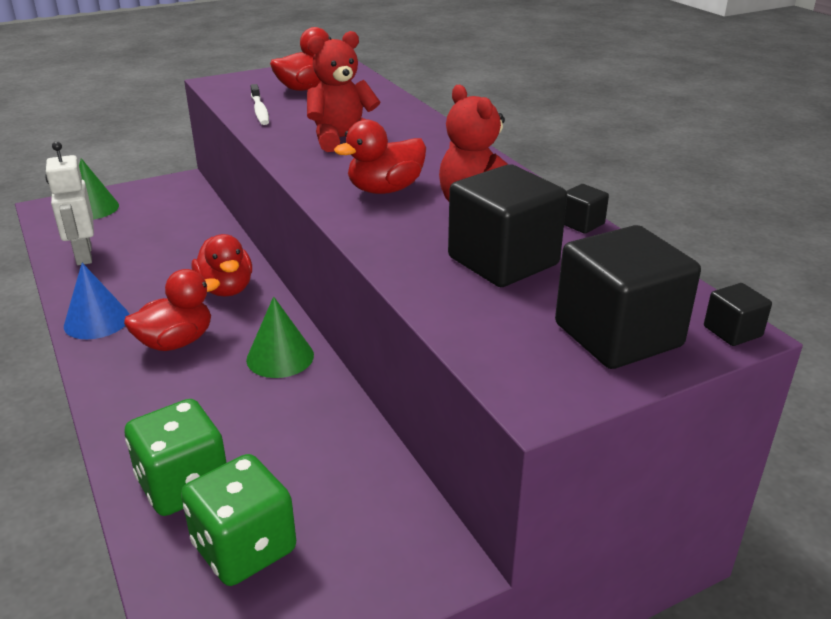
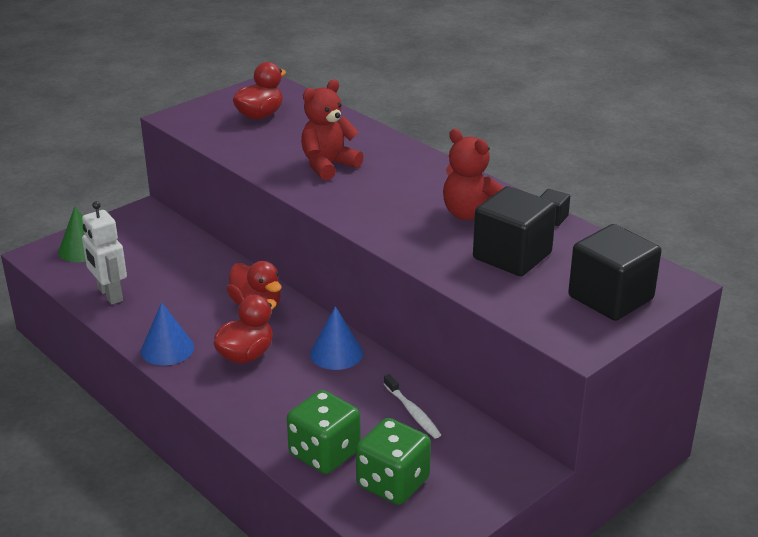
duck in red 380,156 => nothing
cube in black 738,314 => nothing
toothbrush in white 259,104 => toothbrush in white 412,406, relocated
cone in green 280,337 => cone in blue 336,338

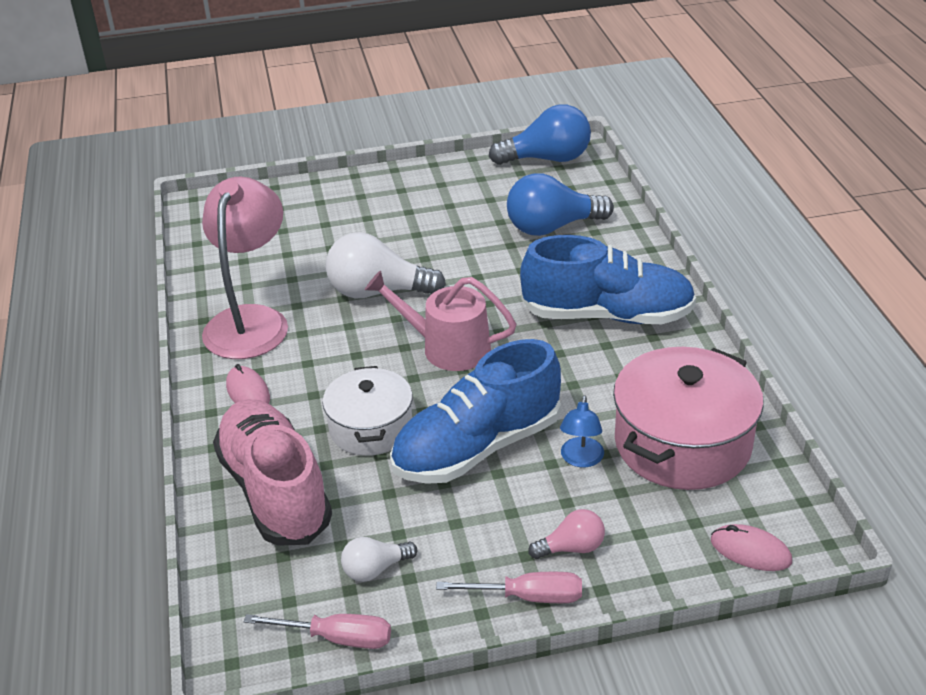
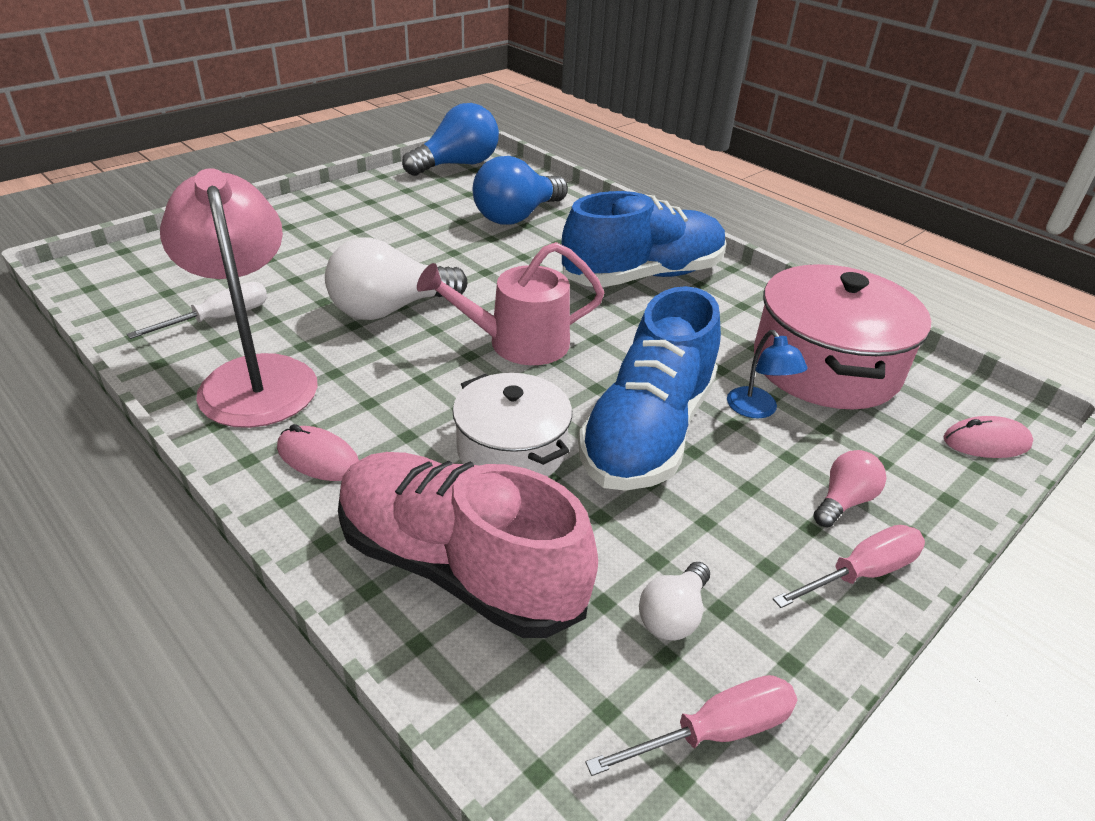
nothing => screwdriver in white 197,310

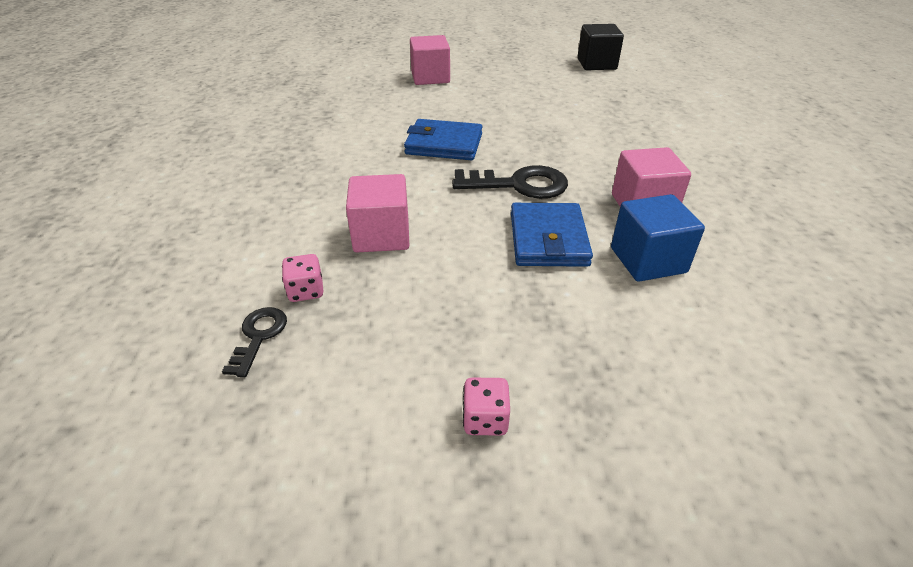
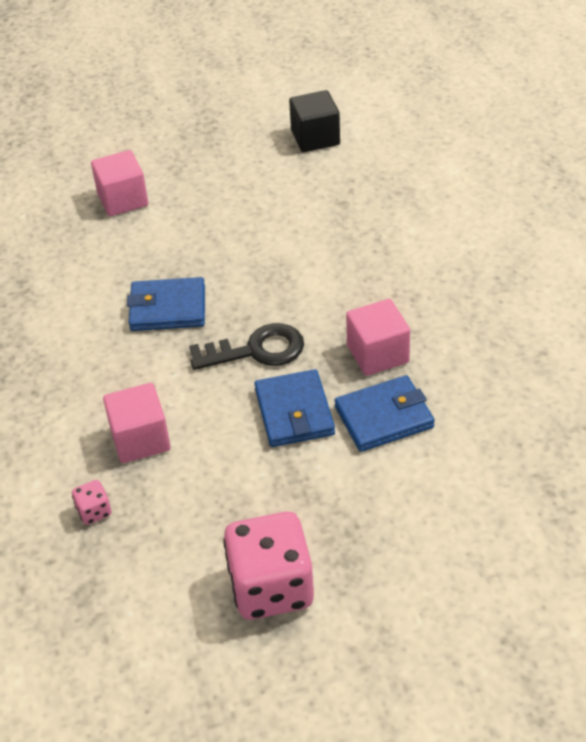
key in black 254,342 => nothing
cube in blue 658,238 => wallet in blue 385,413
dice in pink 486,407 => dice in pink 268,566, x2.36

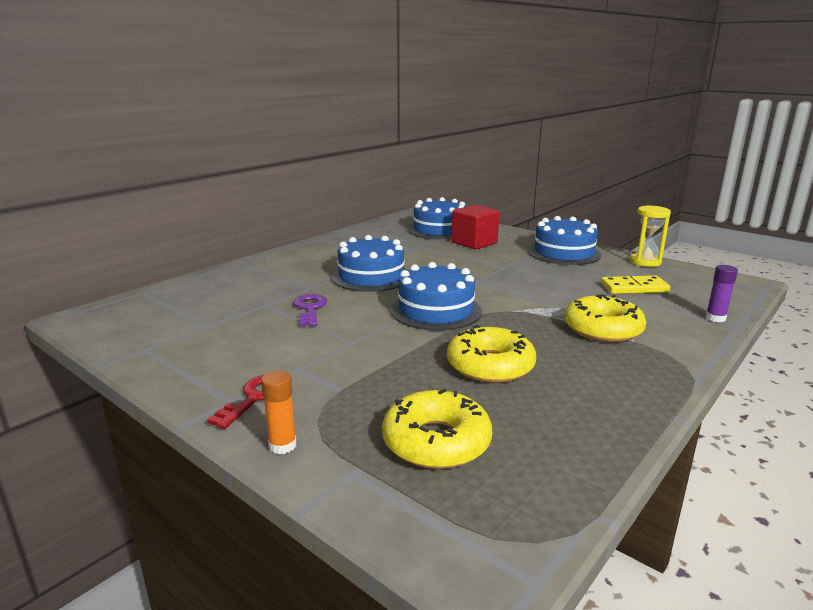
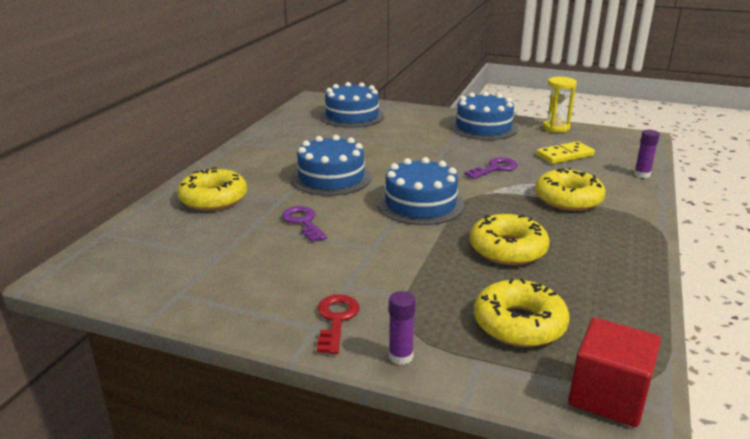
nothing => donut in yellow 212,189
nothing => key in purple 491,168
cube in red 475,227 => cube in red 614,372, relocated
glue stick in orange 279,412 => glue stick in purple 402,328

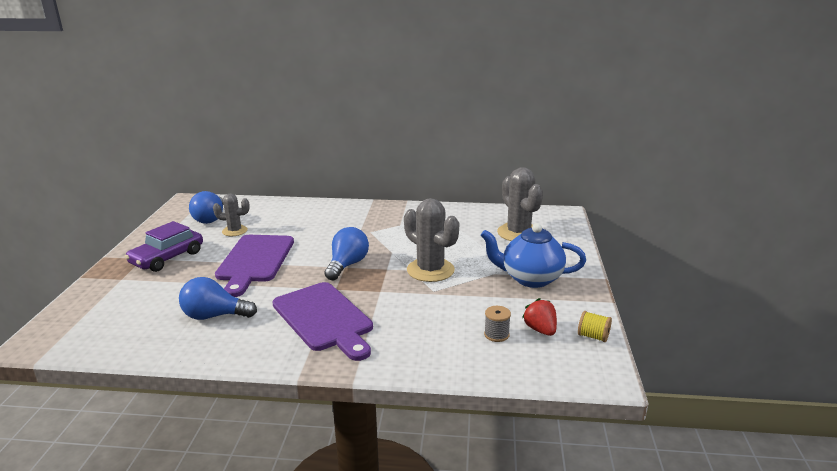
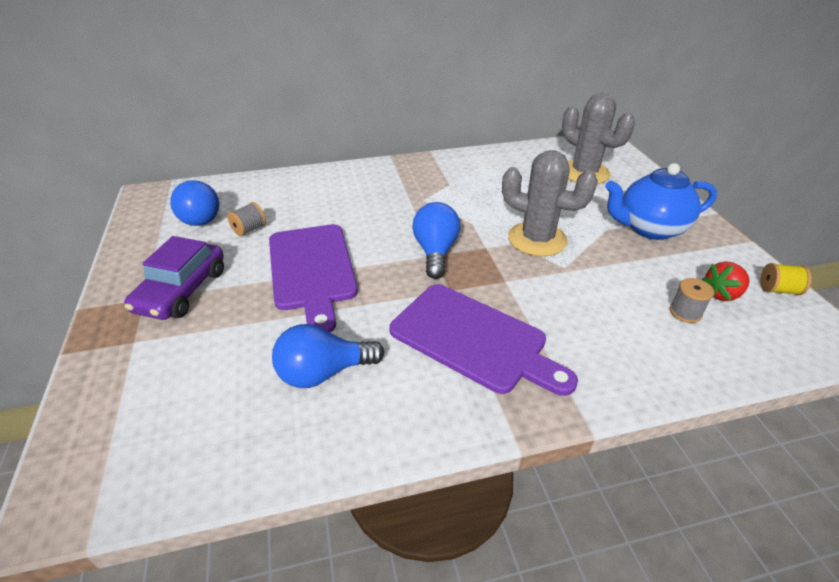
cactus in grey 231,215 => spool in grey 246,219
strawberry in red 539,317 => strawberry in red 725,281, 75 degrees counterclockwise

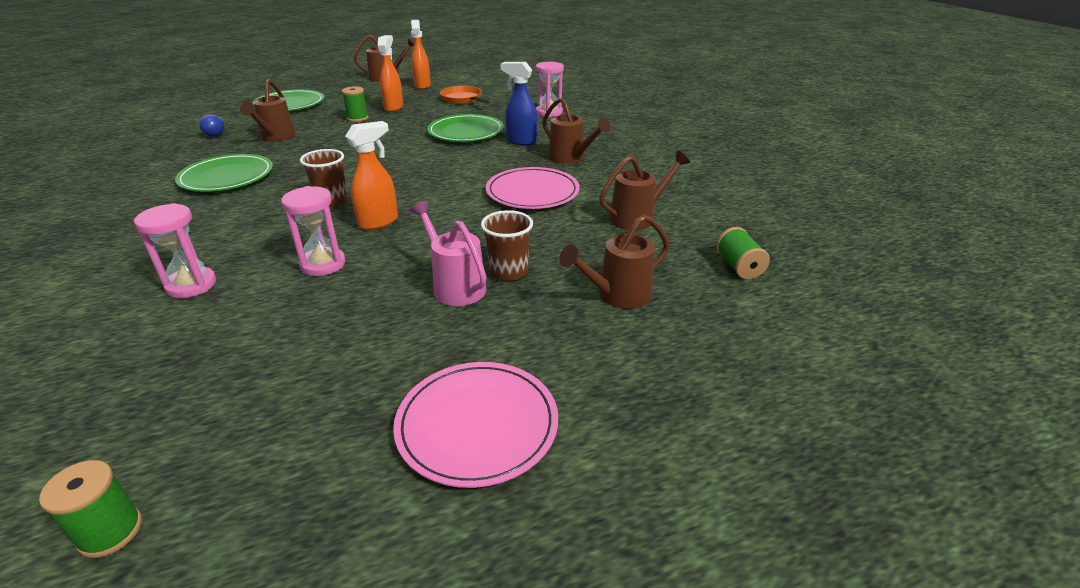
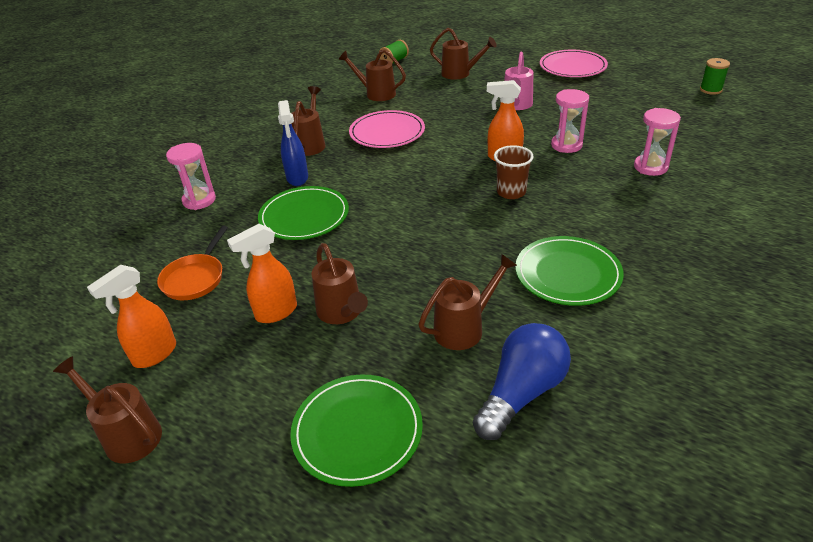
cup in brown 507,245 => nothing
spool in green 355,104 => watering can in brown 340,283
light bulb in blue 211,125 => light bulb in blue 522,381, x1.90

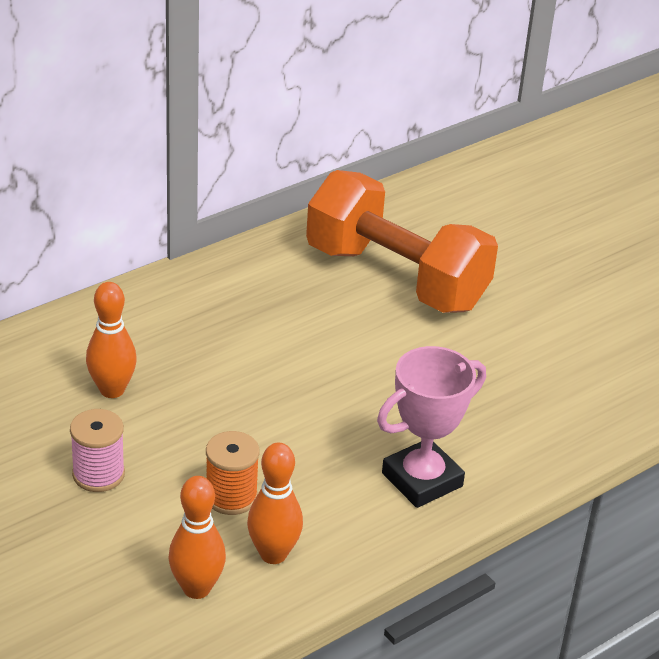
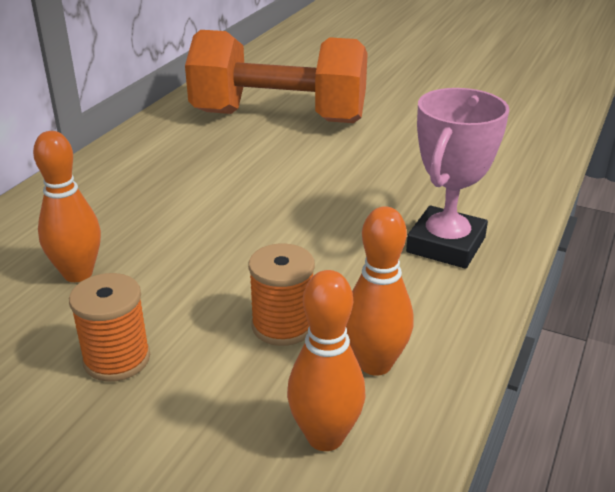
spool in pink 97,450 => spool in orange 109,327

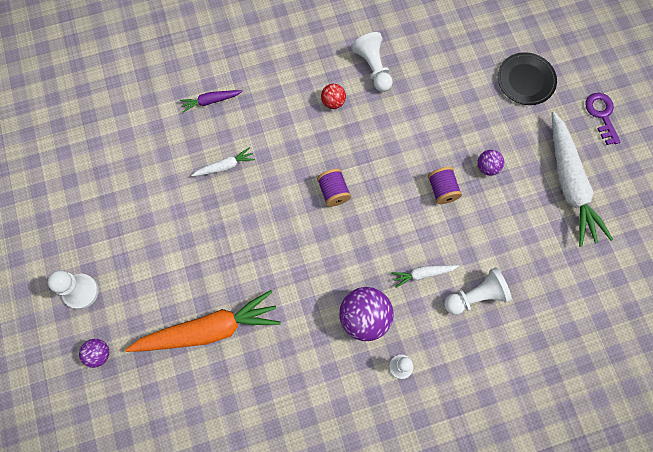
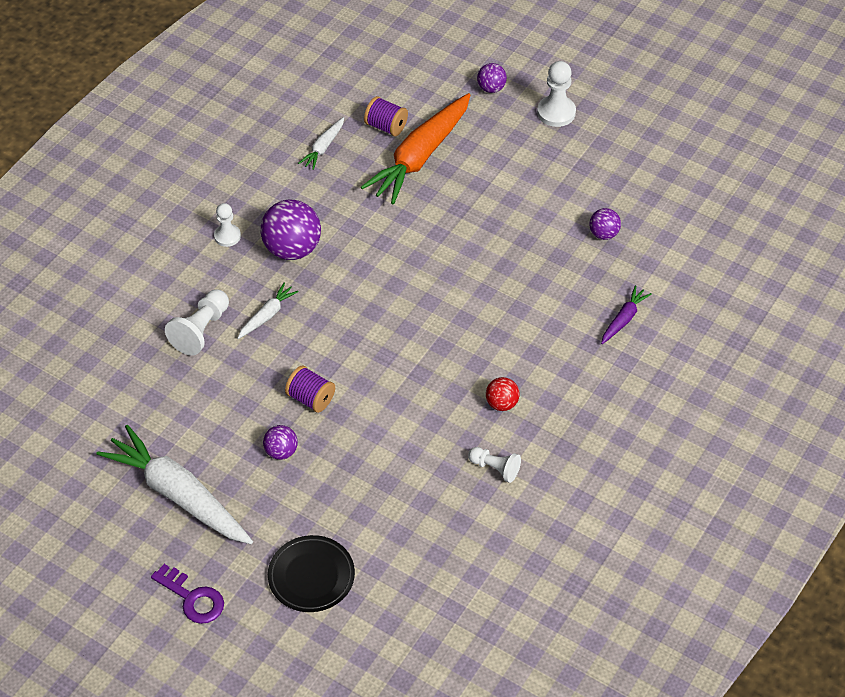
nothing => ball in purple 605,224
carrot in white 223,161 => carrot in white 321,143, relocated
spool in purple 334,188 => spool in purple 386,116, relocated
pawn in white 372,62 => pawn in white 494,465, x0.65

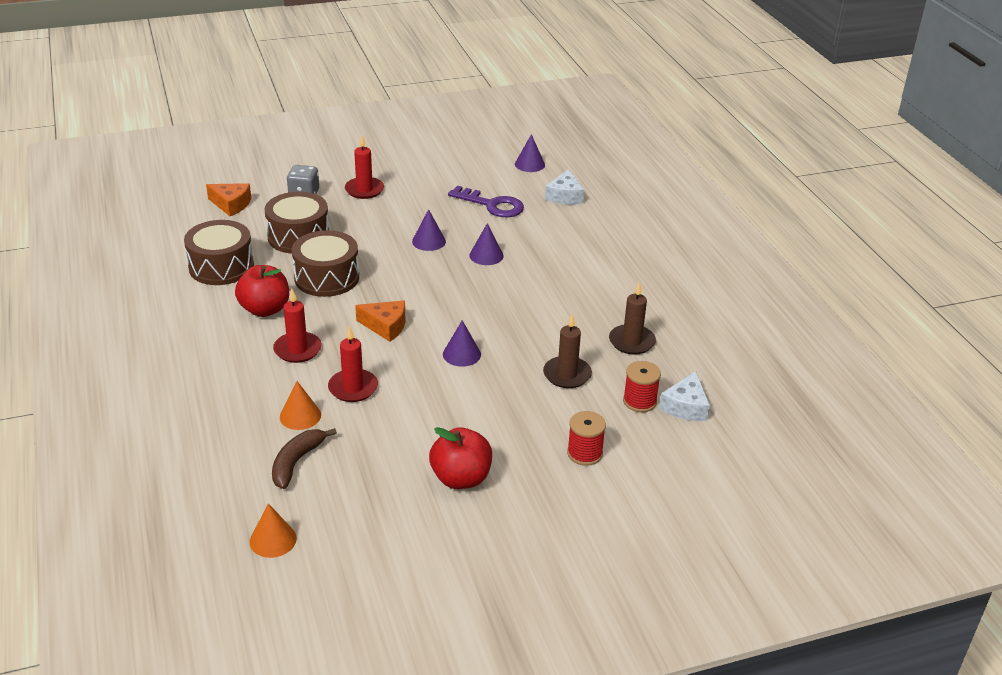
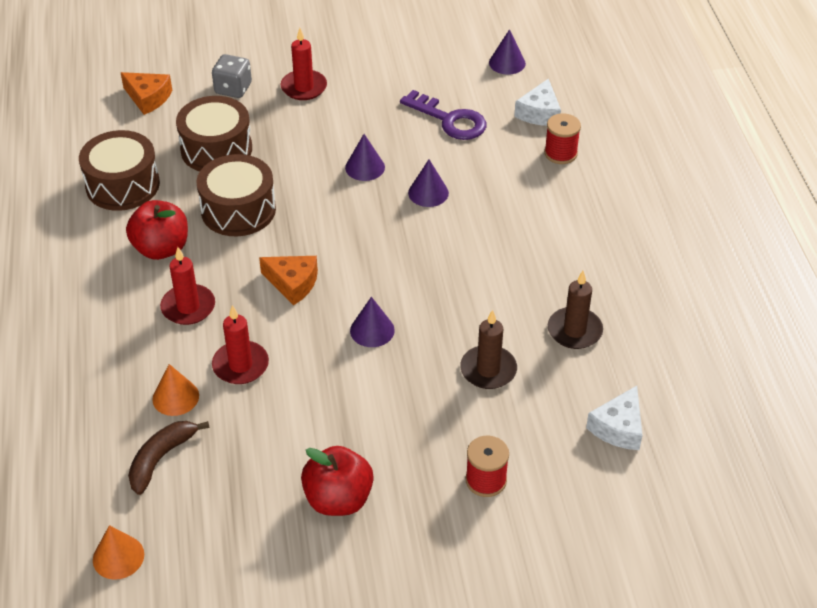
spool in red 642,386 => spool in red 562,138, relocated

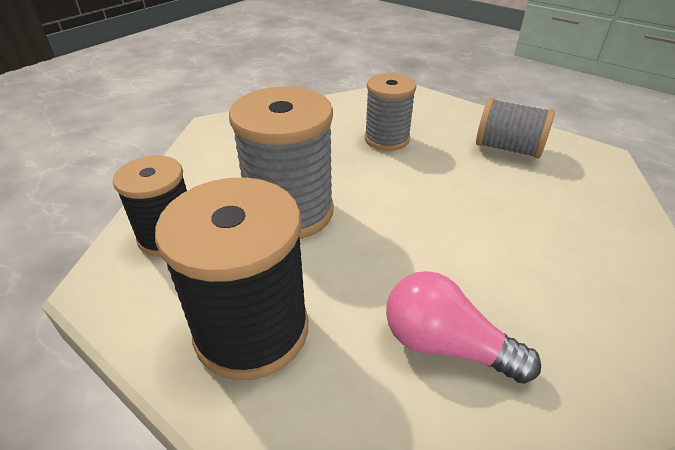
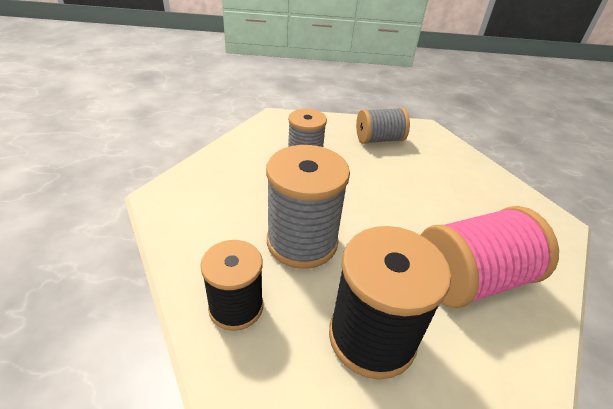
light bulb in pink 463,327 => spool in pink 490,257

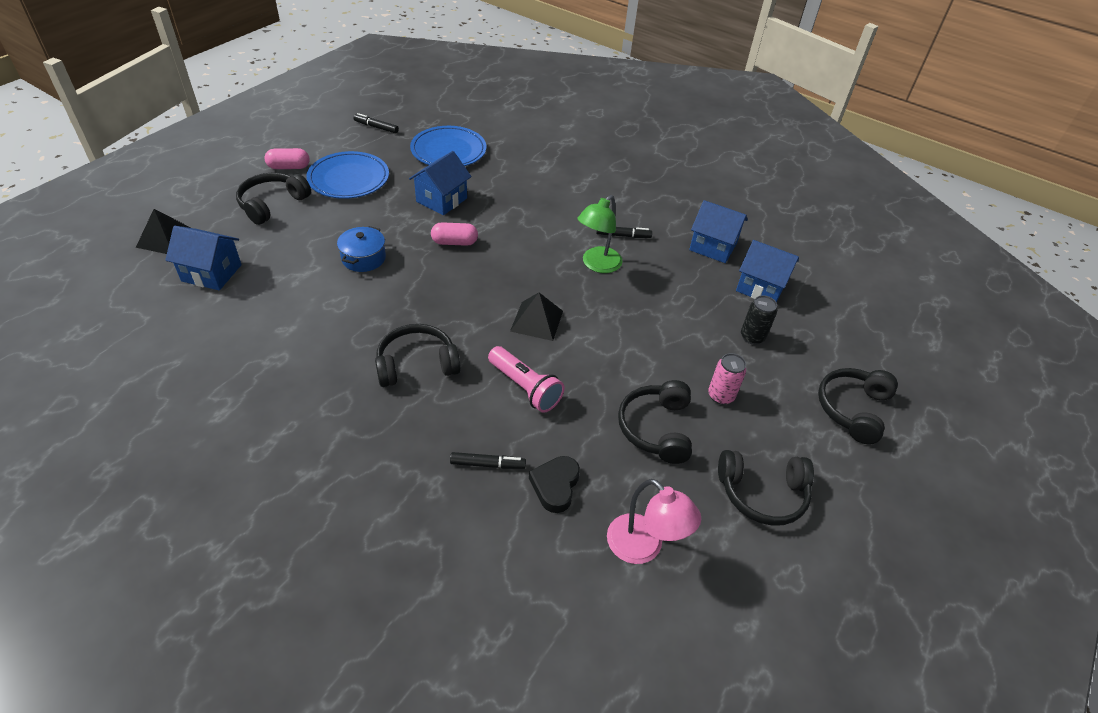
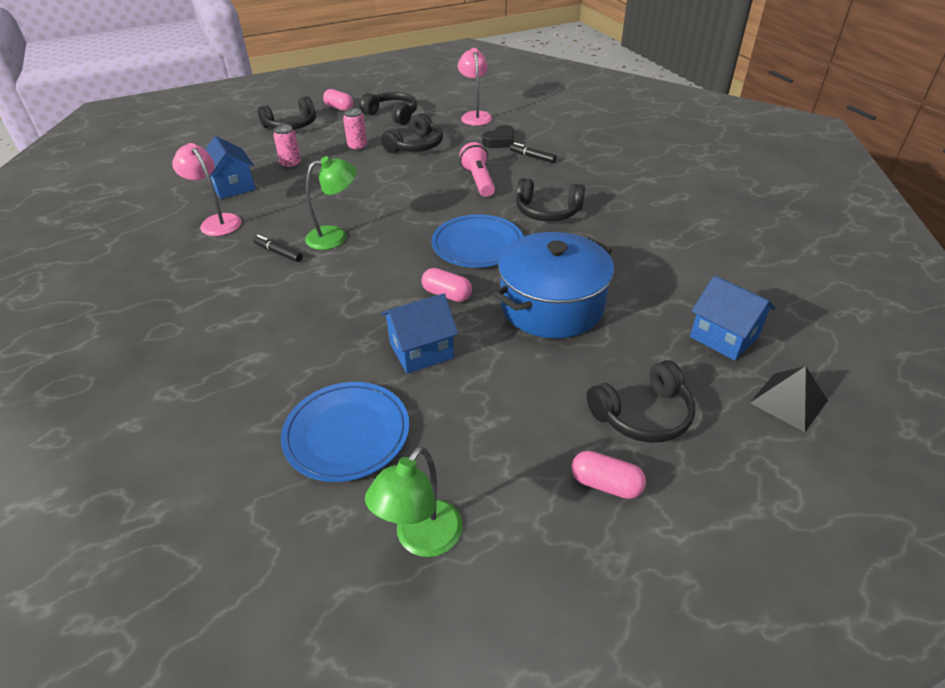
pyramid in black 536,316 => nothing
nothing => capsule in pink 338,100
plate in blue 347,175 => plate in blue 477,241, relocated
marker in black 376,123 => lamp in green 414,501
house in blue 718,231 => lamp in pink 207,189
can in black 759,320 => can in pink 287,147
pot in blue 361,249 => pot in blue 553,285, x2.06

